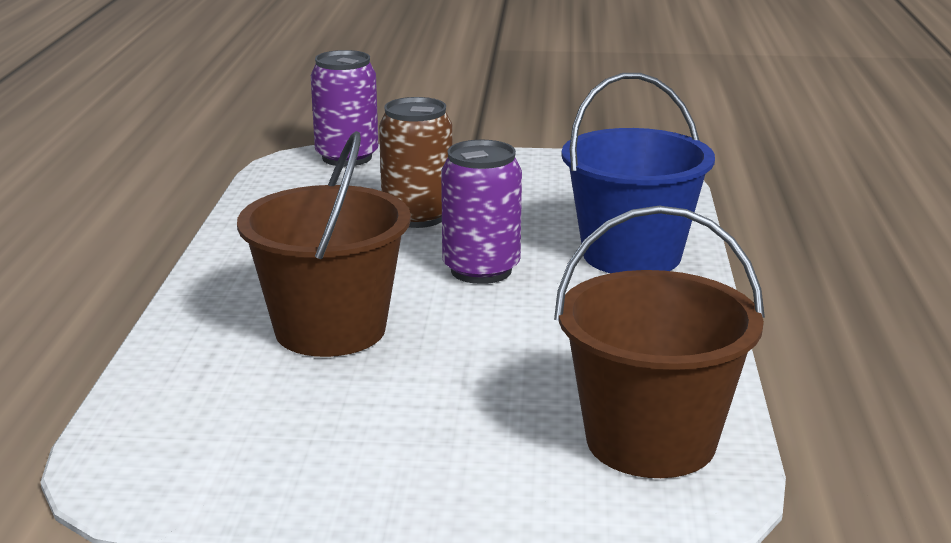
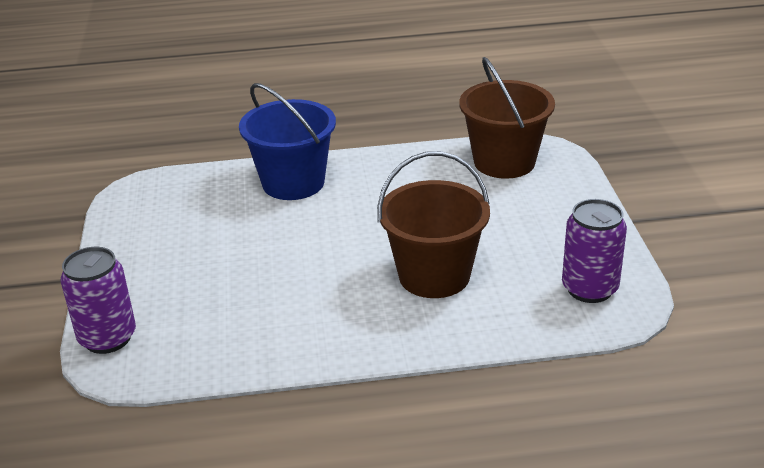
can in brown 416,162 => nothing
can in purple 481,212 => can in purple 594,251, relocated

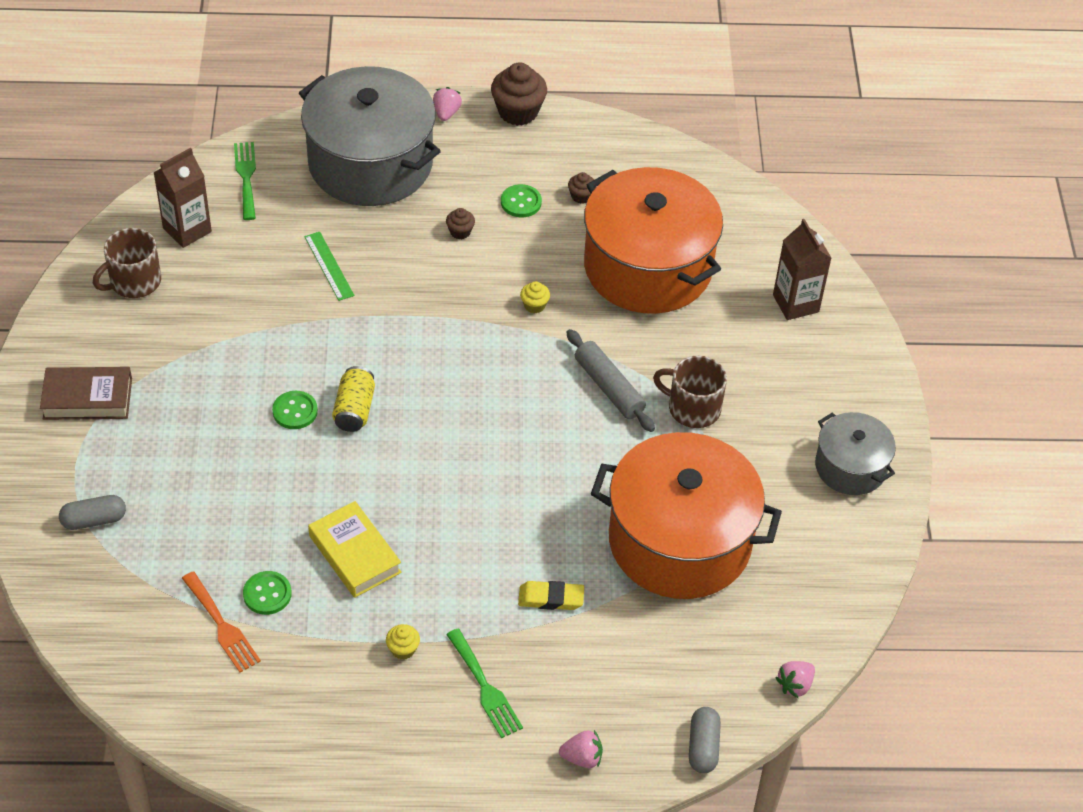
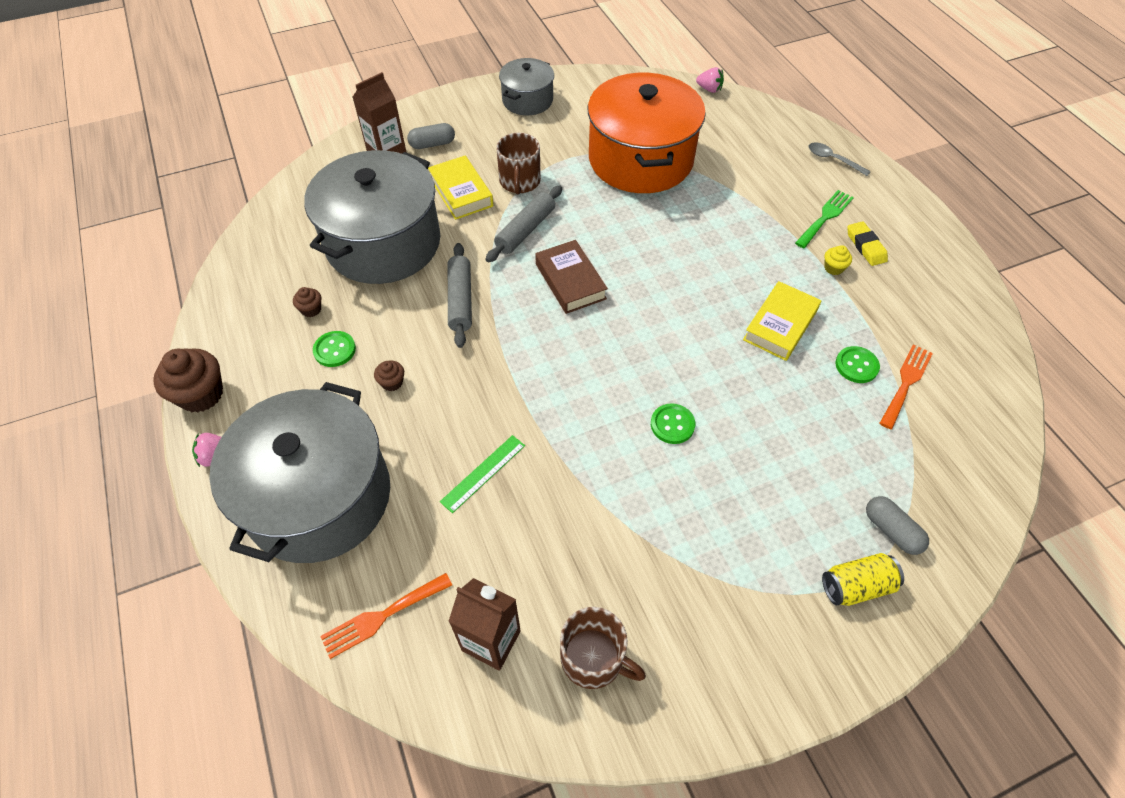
nothing => book in yellow 460,188
book in brown 86,393 => book in brown 571,277, relocated
can in yellow 353,399 => can in yellow 863,579, relocated
eraser in yellow 551,595 => eraser in yellow 867,243, relocated
capsule in grey 705,740 => capsule in grey 431,136, relocated
cupcake in yellow 535,297 => rolling pin in grey 460,295
strawberry in pink 581,749 => spoon in grey 839,159
fork in green 245,181 => fork in orange 386,616
pot in orange 653,240 => pot in grey 372,217

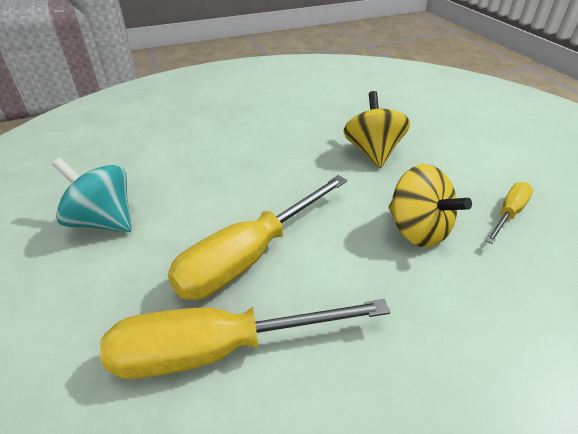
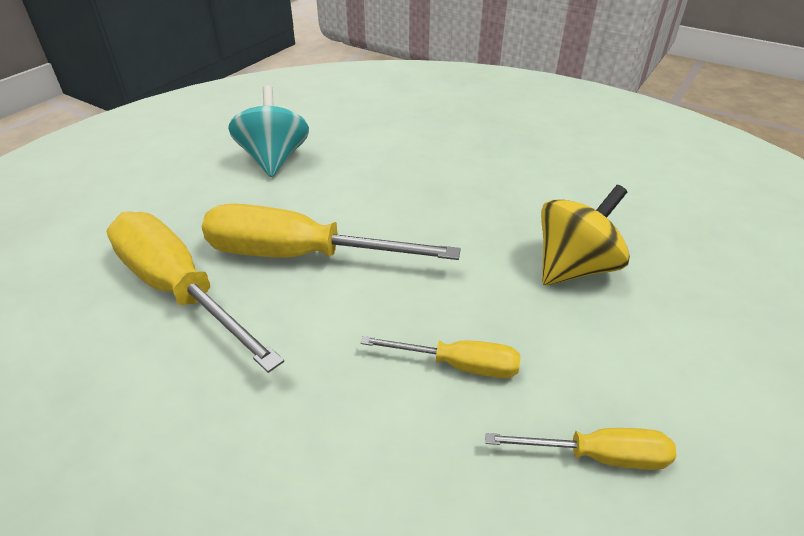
spinning top in yellow 430,206 => screwdriver in yellow 440,357

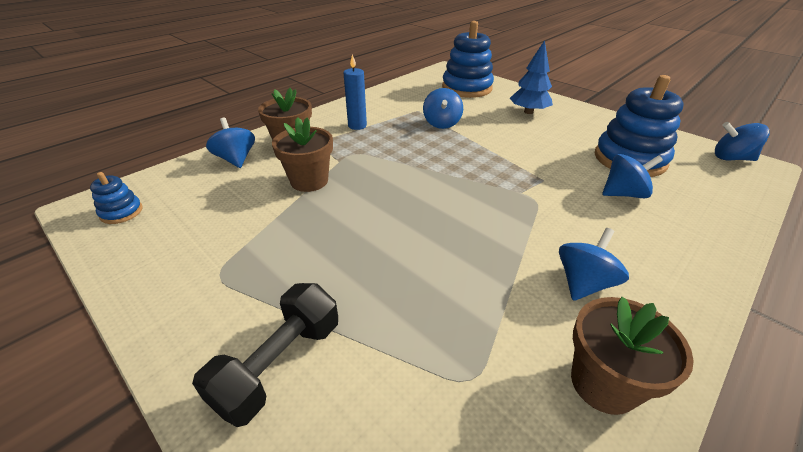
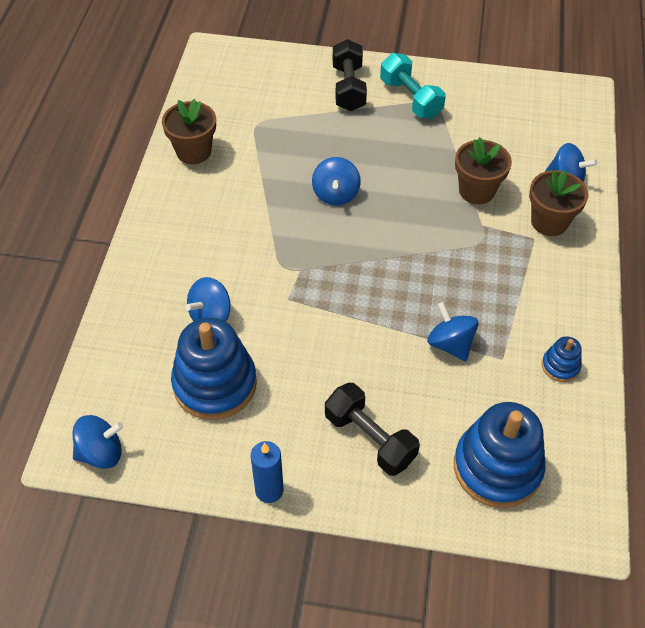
nothing => dumbbell in turquoise 413,86
stacking toy in blue 116,198 => stacking toy in blue 562,359, relocated
candle in blue 355,92 => candle in blue 267,472, relocated
spinning top in blue 594,264 => spinning top in blue 336,181, relocated
tree in blue 531,77 => dumbbell in black 372,429

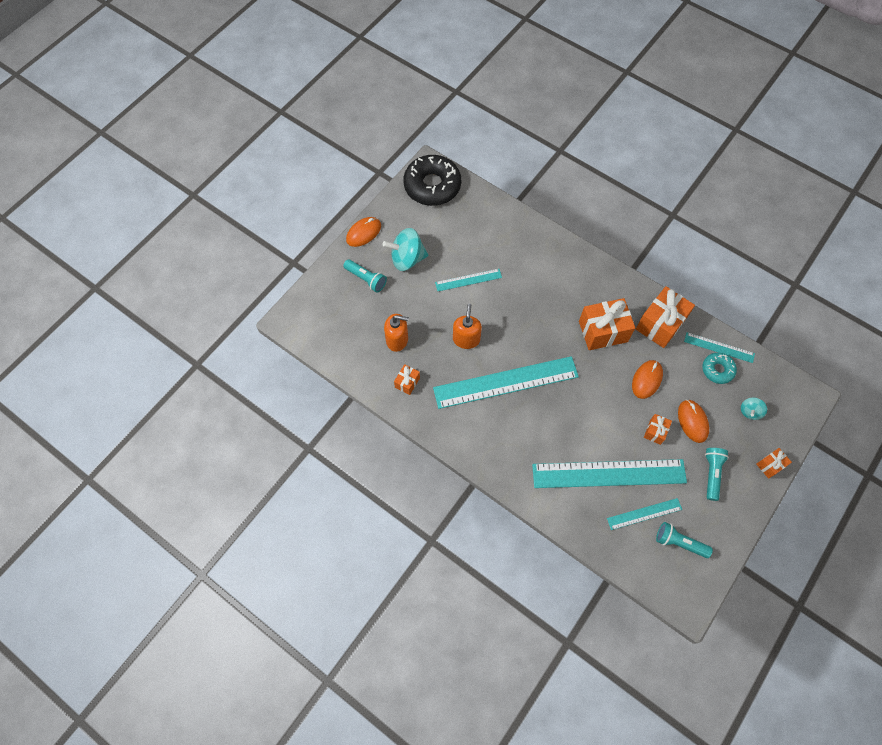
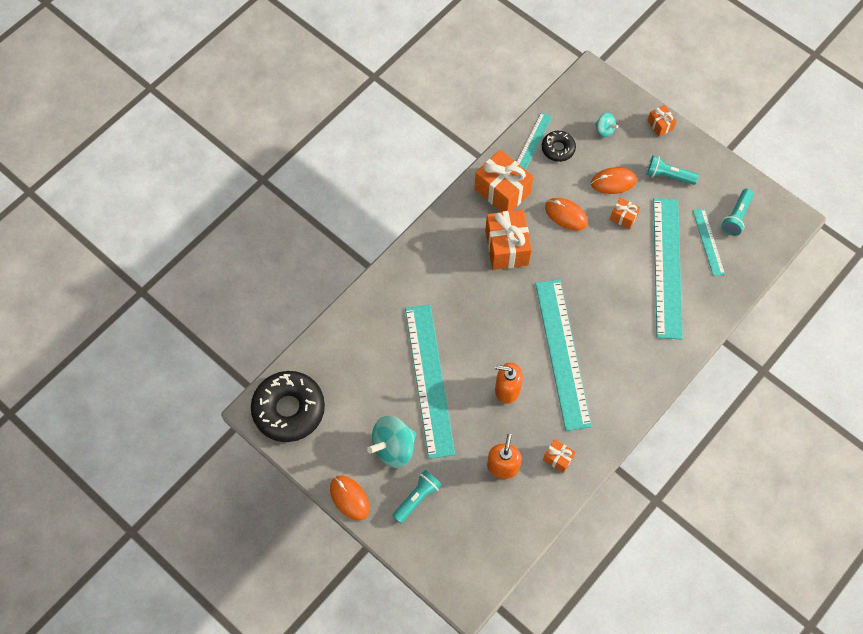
donut in turquoise 719,368 => donut in black 559,146
spinning top in turquoise 405,249 => spinning top in turquoise 391,442, 60 degrees clockwise
ruler in turquoise 468,280 => ruler in turquoise 430,381, x2.05

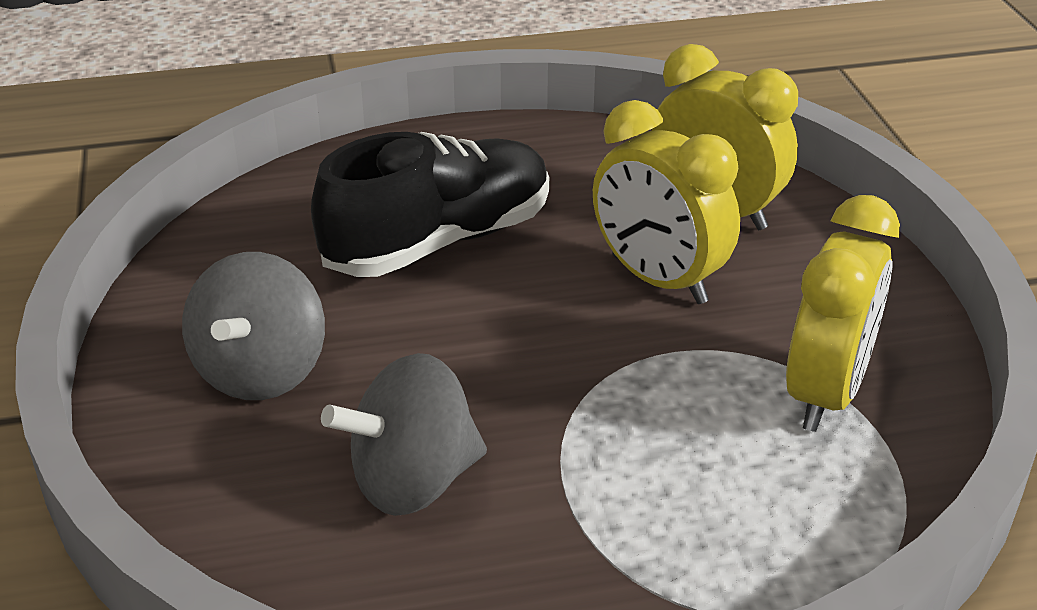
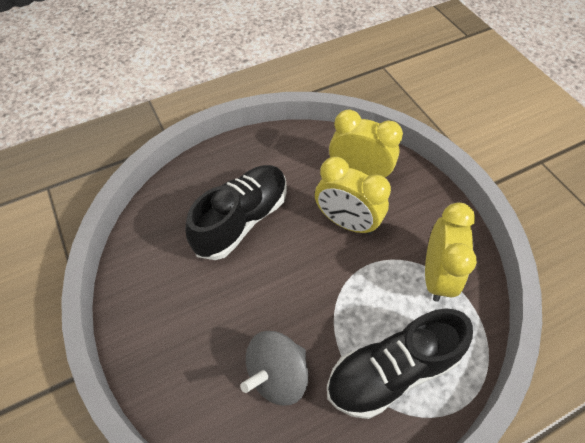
spinning top in grey 253,326 => nothing
nothing => shoe in black 400,363

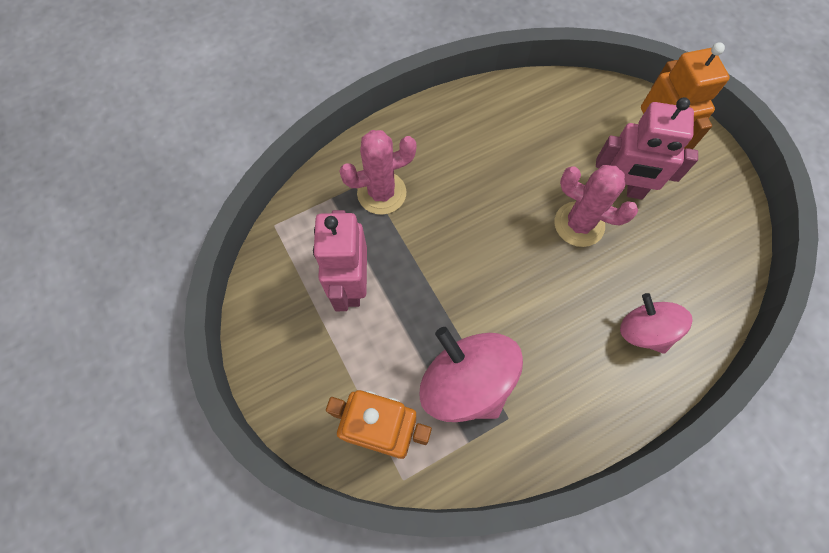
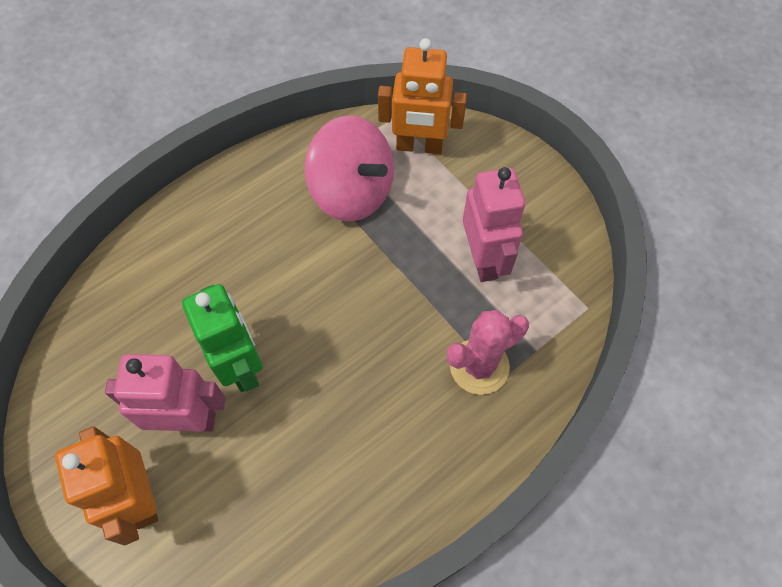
spinning top in pink 656,323 => nothing
cactus in pink 596,206 => robot in green 222,338

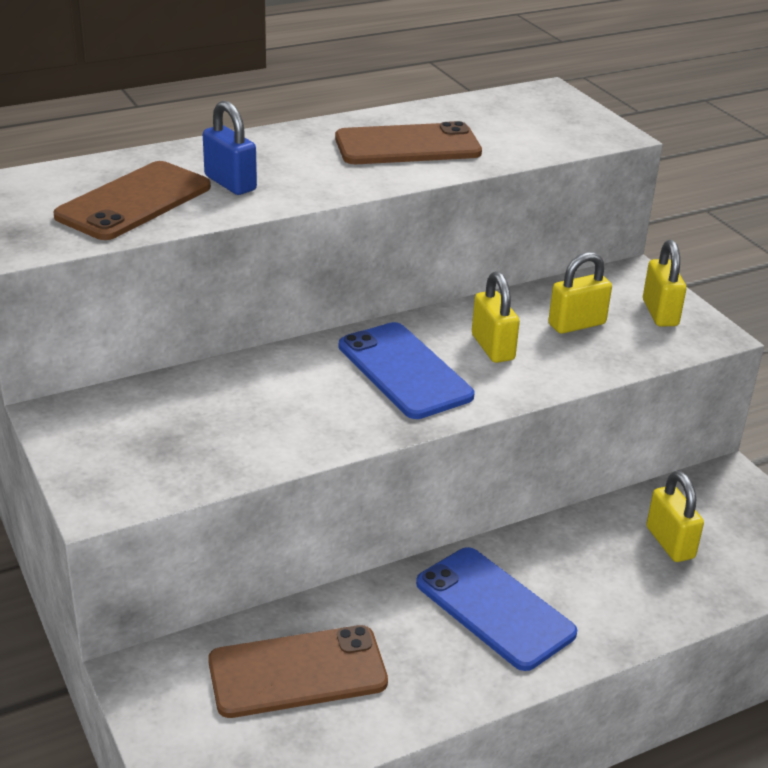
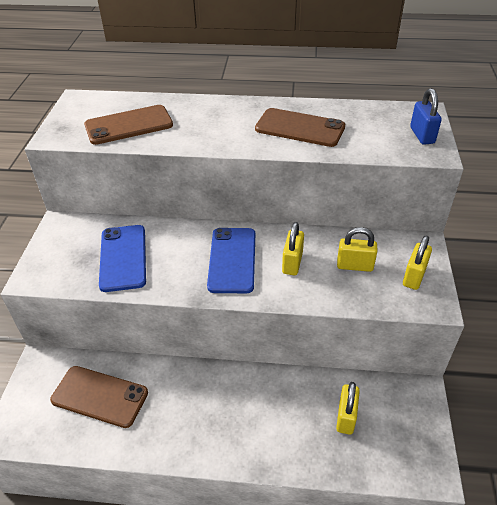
padlock in blue 230,148 => padlock in blue 426,116, relocated
phone in blue 496,609 => phone in blue 122,258, relocated

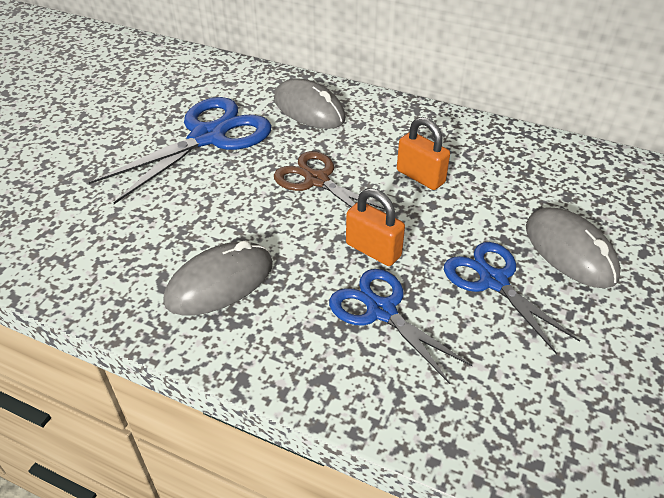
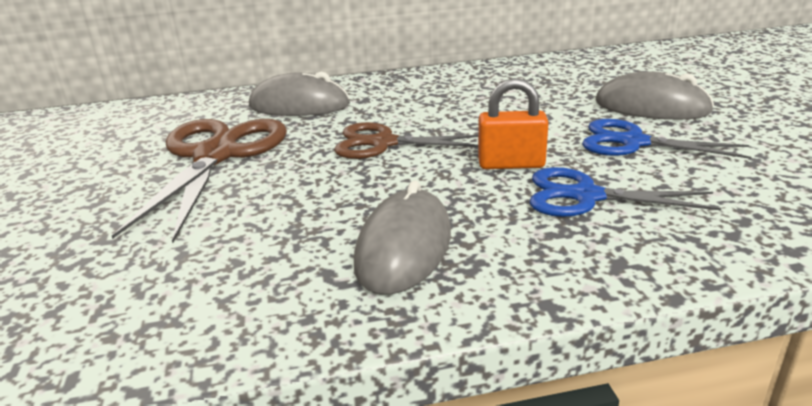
padlock in orange 423,153 => nothing
scissors in blue 180,150 => scissors in brown 199,181

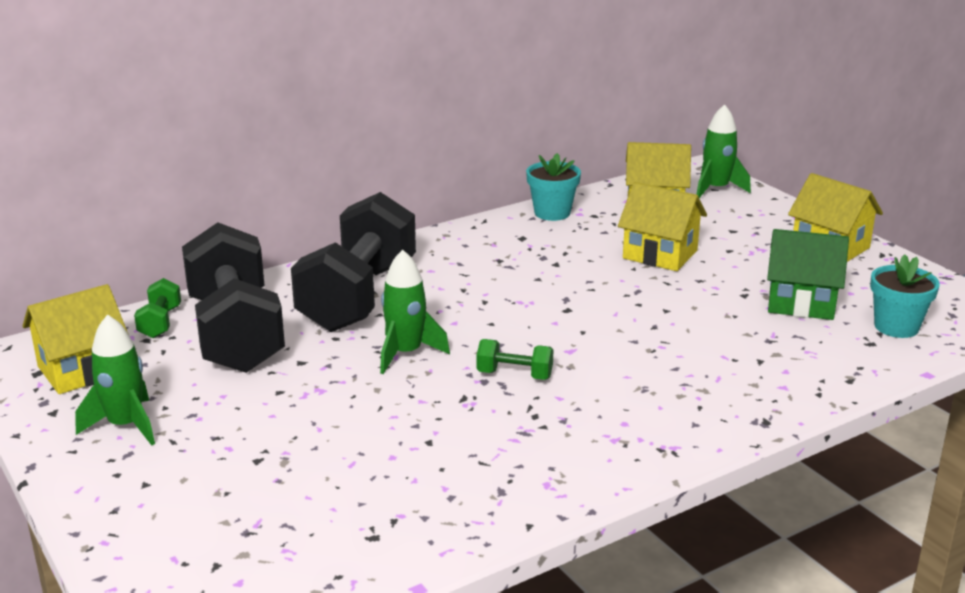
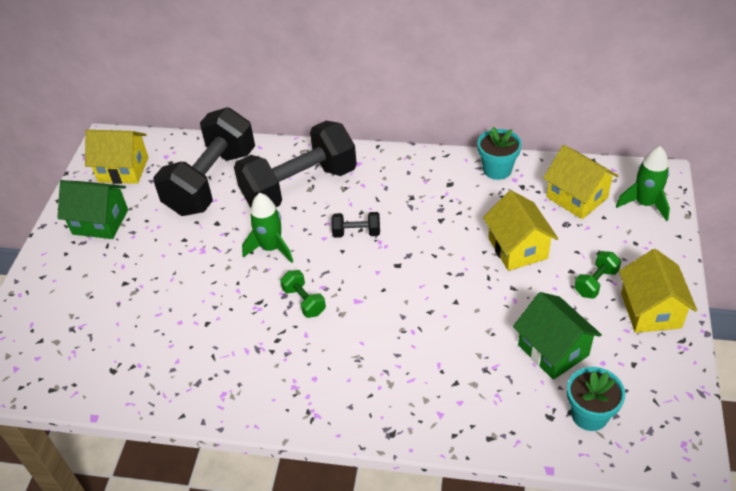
nothing => dumbbell in black 355,225
dumbbell in green 157,308 => dumbbell in green 597,275, relocated
rocket in green 115,380 => house in green 92,209

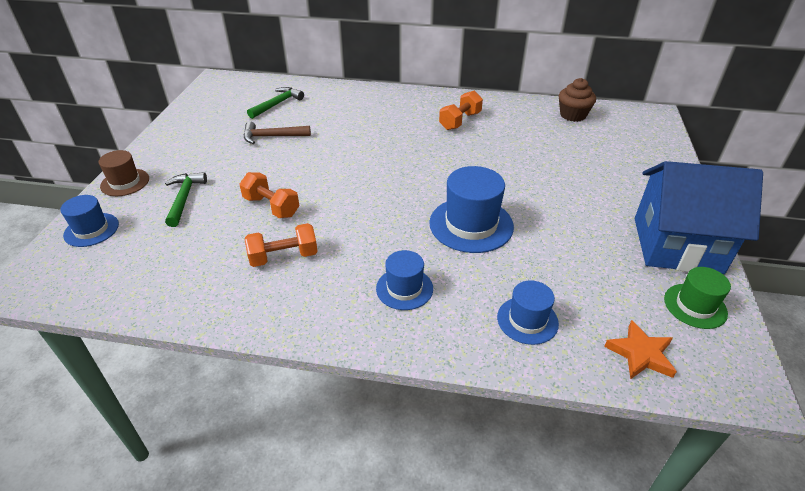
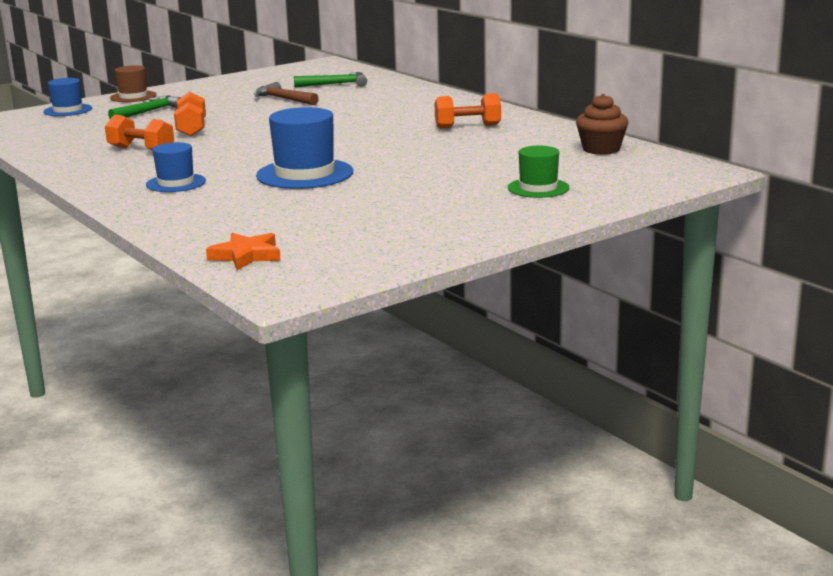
hat in blue 528,312 => nothing
house in blue 699,217 => nothing
hat in green 697,298 => hat in green 539,172, relocated

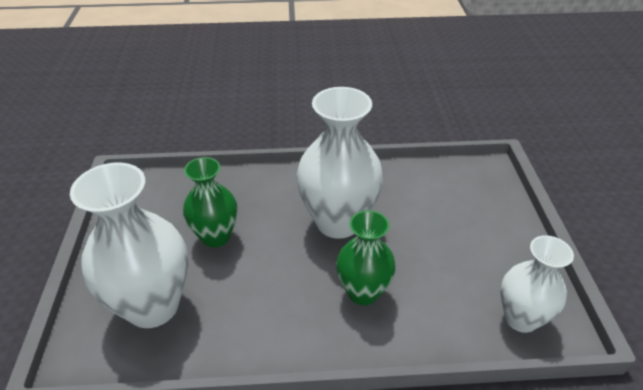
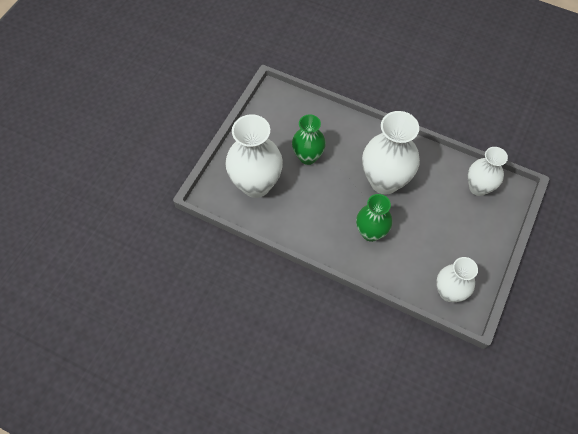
nothing => vase in white 488,171

